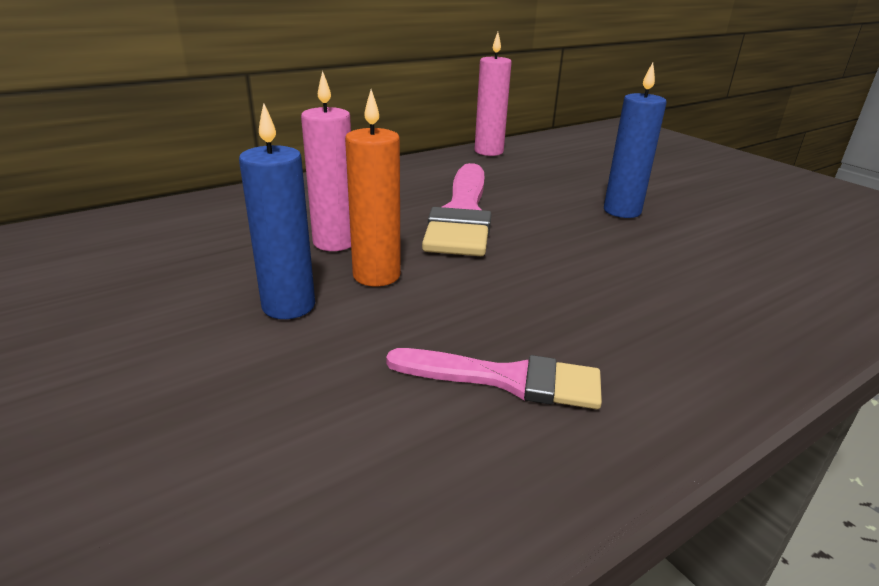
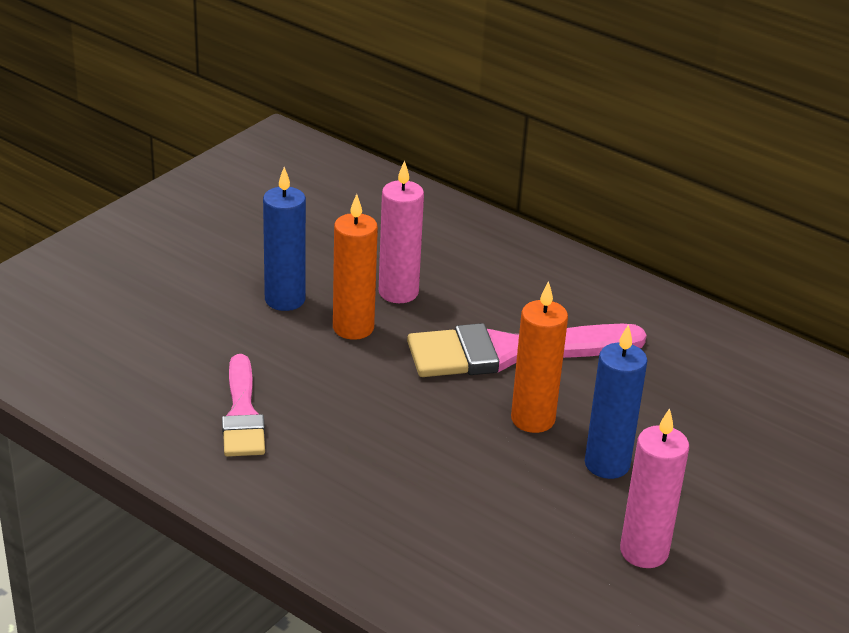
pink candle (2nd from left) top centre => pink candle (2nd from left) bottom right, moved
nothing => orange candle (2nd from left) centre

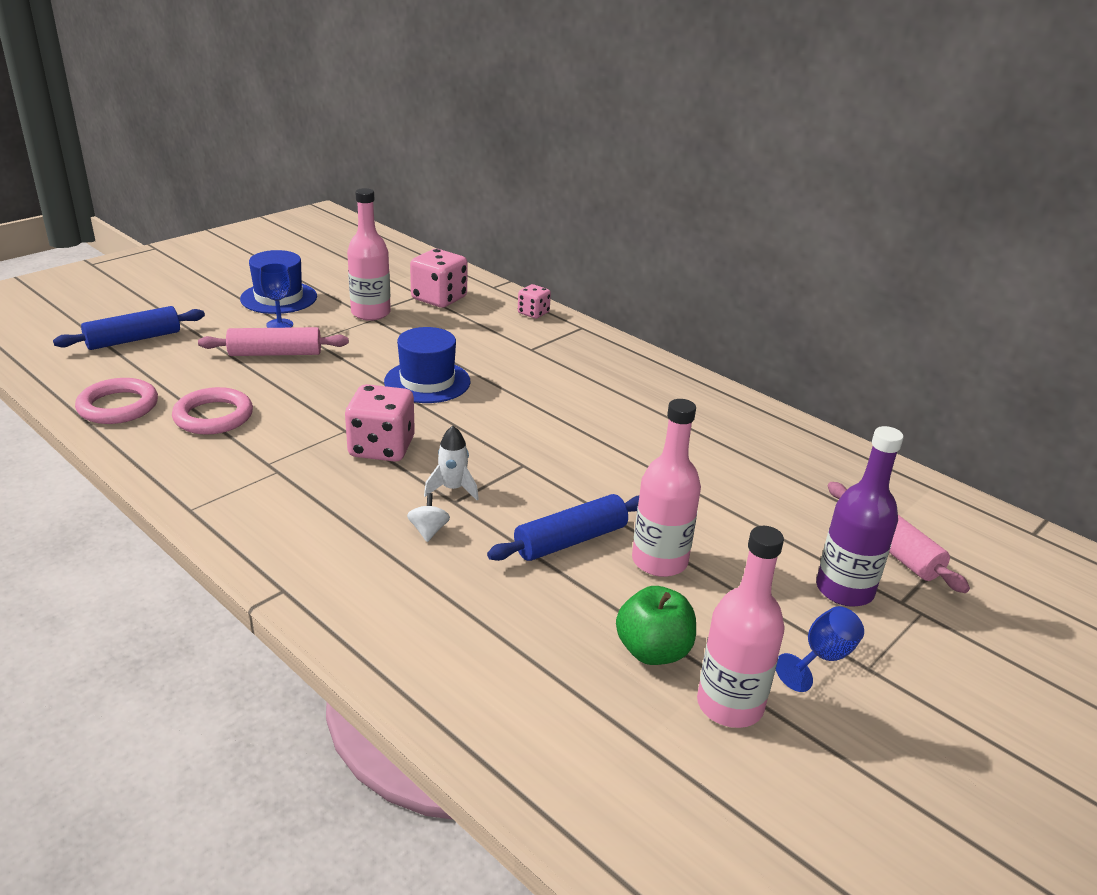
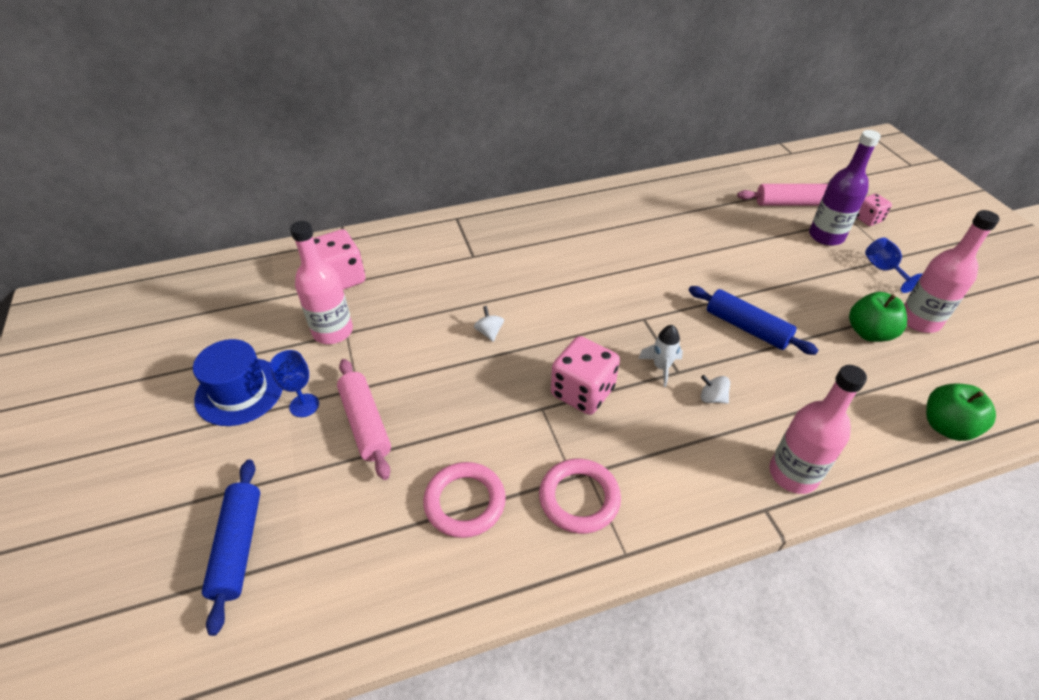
pink dice (3rd from left) centre => pink dice (3rd from left) top right, moved
pink rolling pin (1st from left) middle left => pink rolling pin (1st from left) centre, 45 degrees counterclockwise
blue hat (2nd from left) centre => white spinning top (1st from left) centre
pink ring (1st from left in the first image) middle left => pink ring (2nd from left) bottom centre, moved
pink bottle (2nd from left) centre => pink bottle (2nd from left) middle right, moved
blue rolling pin (2nd from left) centre => blue rolling pin (2nd from left) middle right, 45 degrees counterclockwise
nothing => green apple (2nd from left) middle right

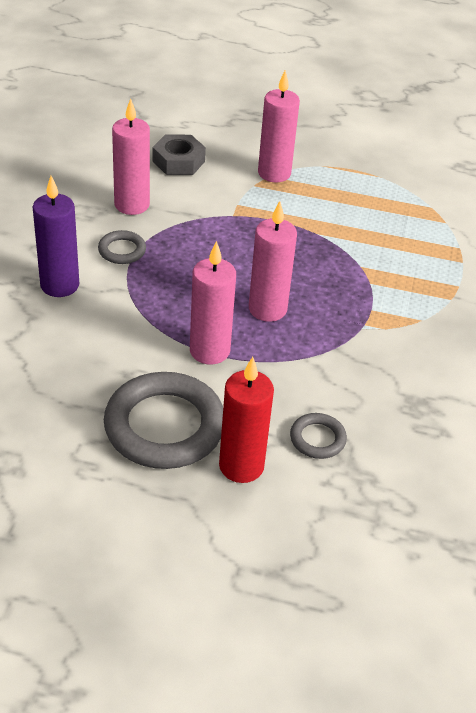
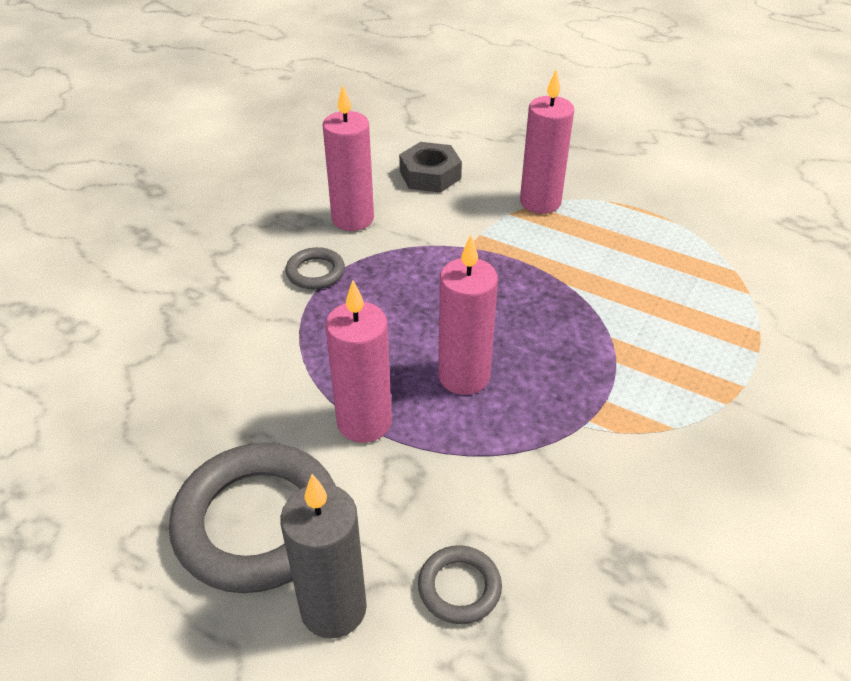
purple candle top left => nothing
red candle centre => grey candle bottom centre

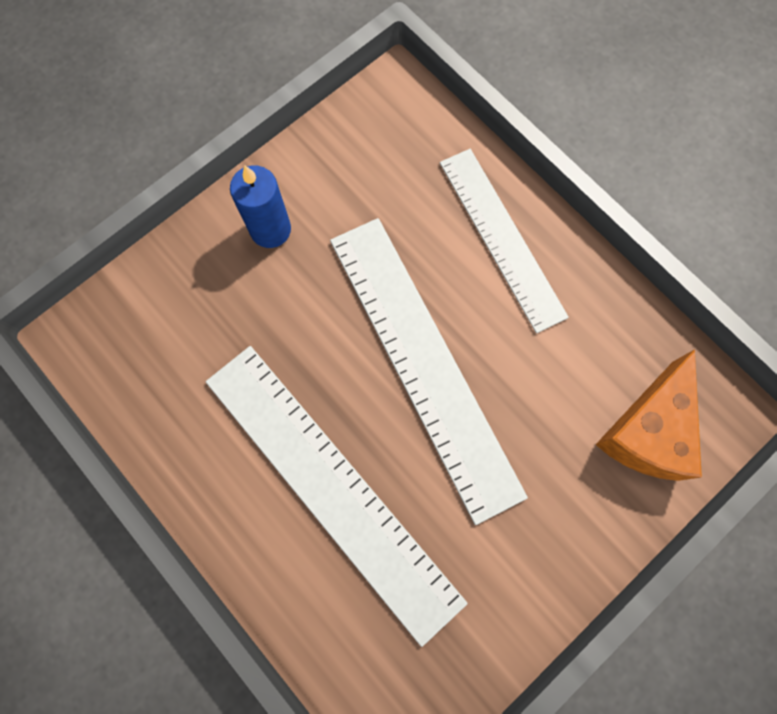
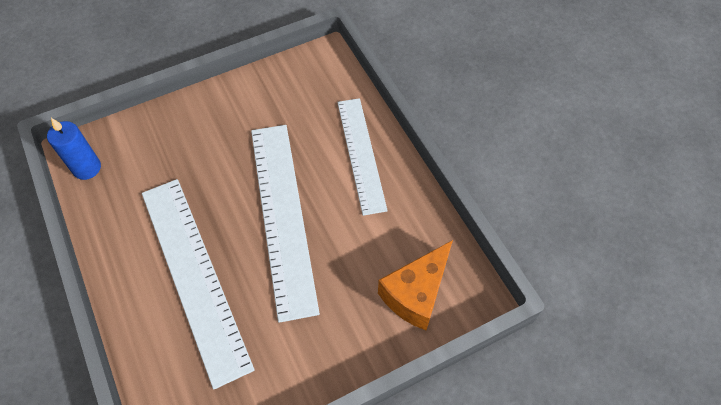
blue candle top centre => blue candle middle left, moved

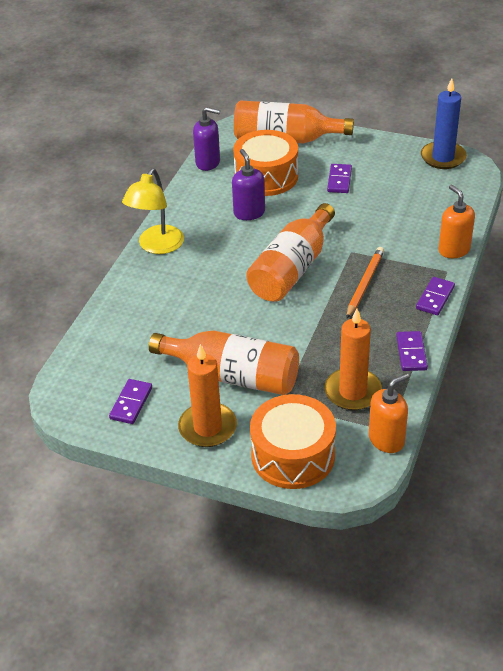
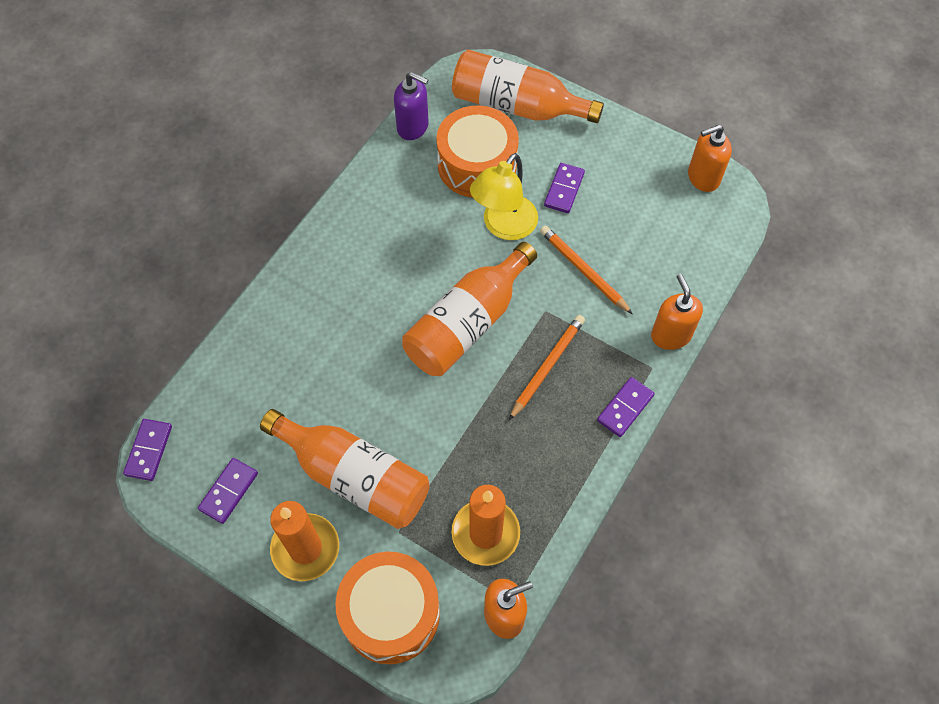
blue candle top right => orange soap dispenser (3rd from left) top right
purple soap dispenser (2nd from left) top centre => nothing
yellow lamp top left => yellow lamp top centre, moved
purple domino (3rd from left in the first image) middle right => purple domino (1st from left) middle left, moved
nothing => orange pencil (2nd from left) centre

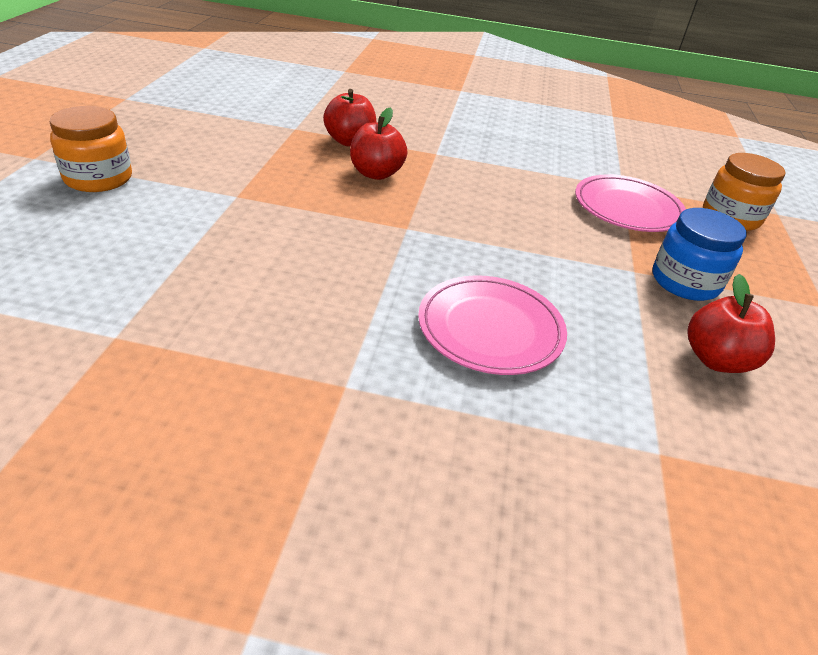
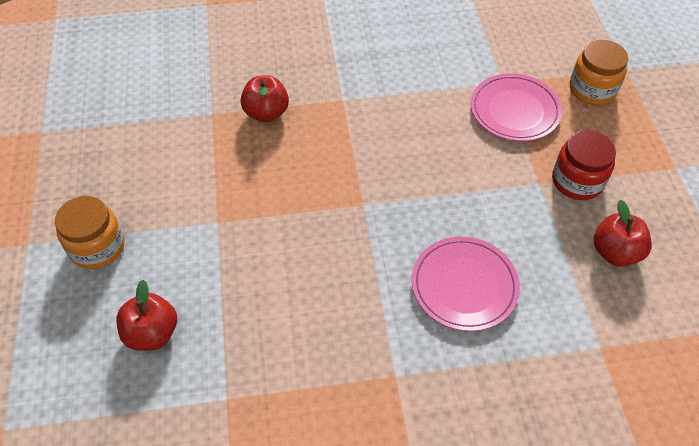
red apple (2nd from left in the first image) top centre => red apple (1st from left) bottom left, moved
blue jar middle right => red jar middle right

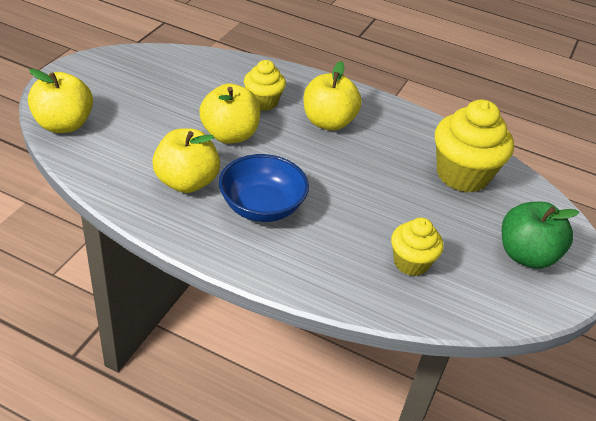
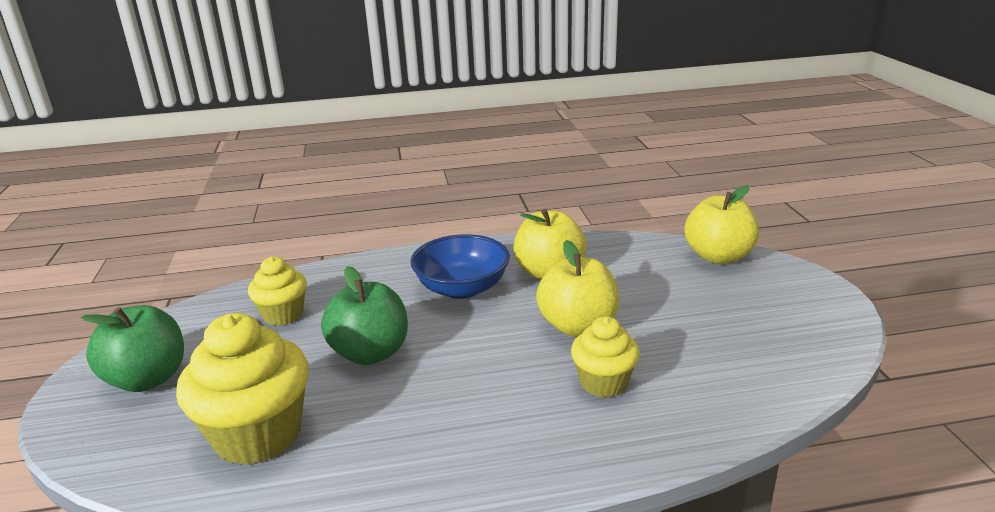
yellow apple (4th from left) top centre => nothing
nothing => green apple (2nd from left) centre

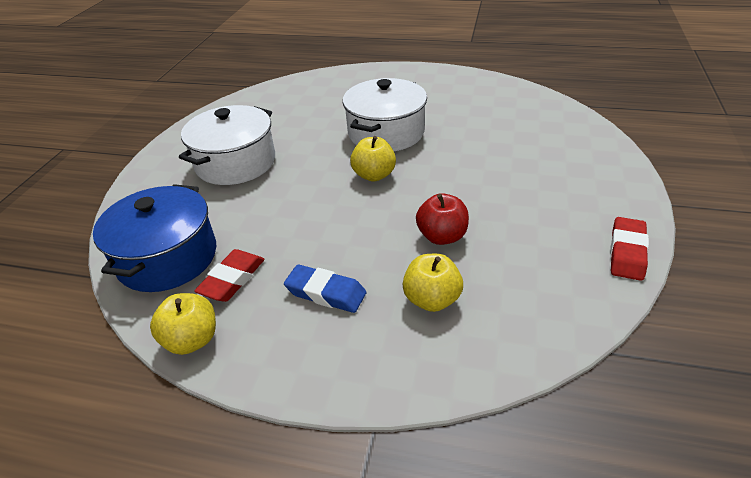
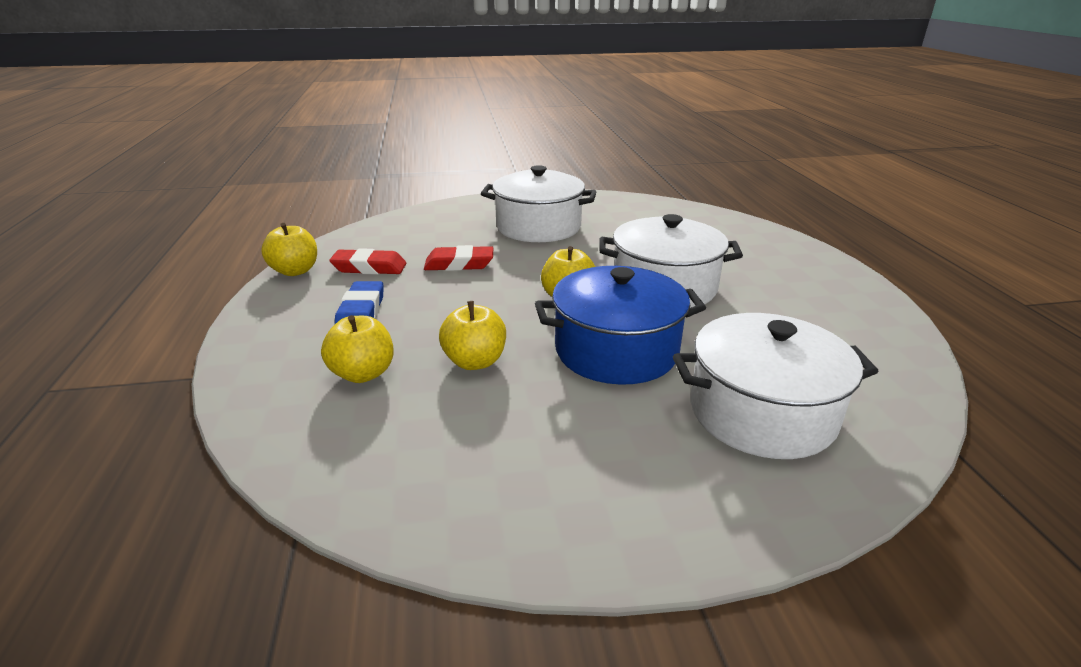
blue pot middle left => blue pot centre, moved
red apple centre => yellow apple (3rd from left) centre
red eraser (2nd from left) middle right => red eraser (2nd from left) centre, moved
nothing => white pot (3rd from left) middle right

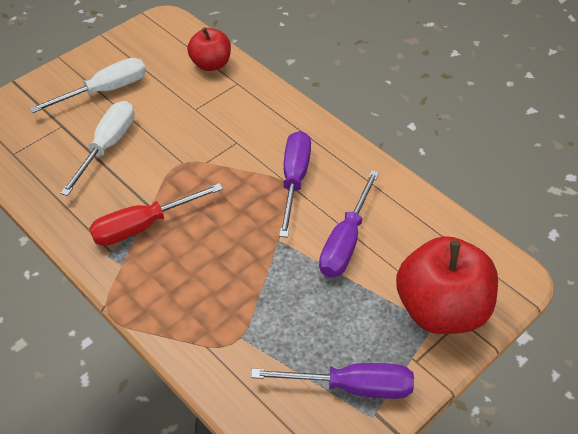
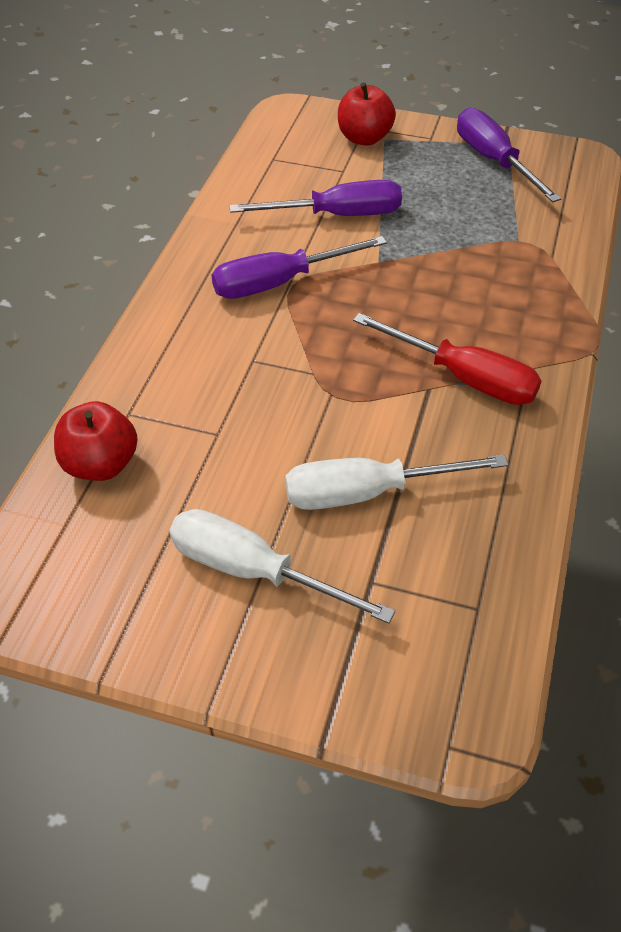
red apple (2nd from left) middle right => red apple (2nd from left) top centre, x0.57

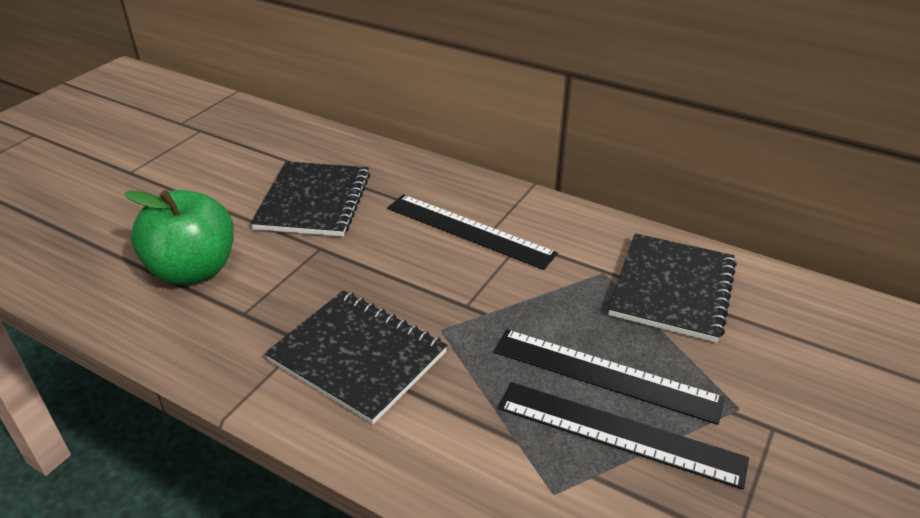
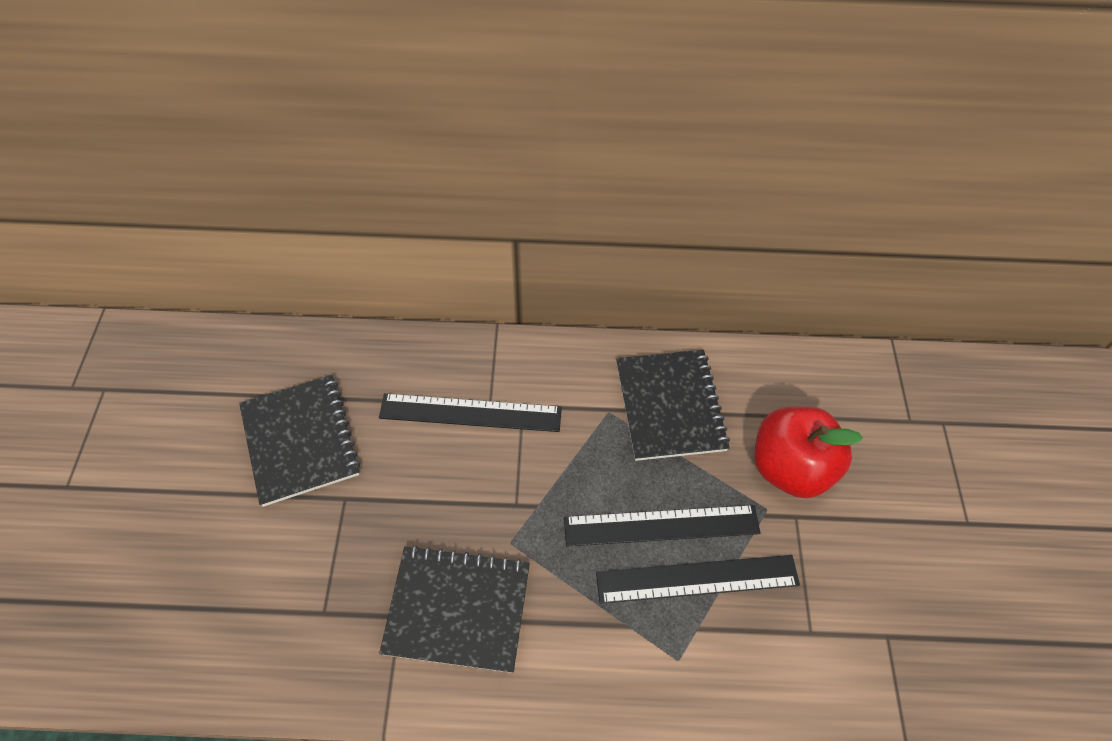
green apple middle left => nothing
nothing => red apple middle right

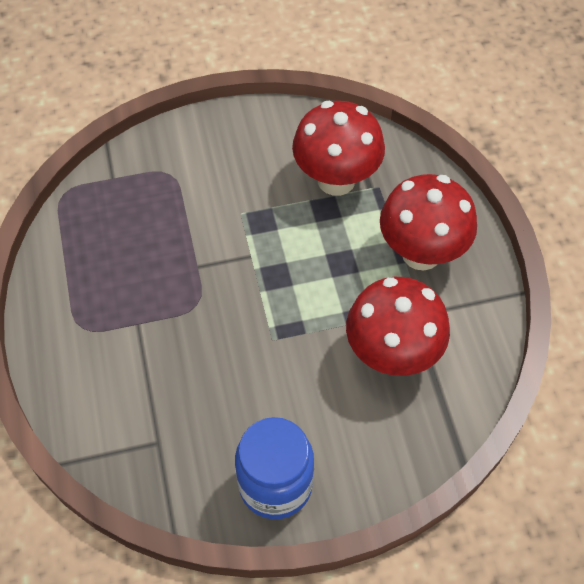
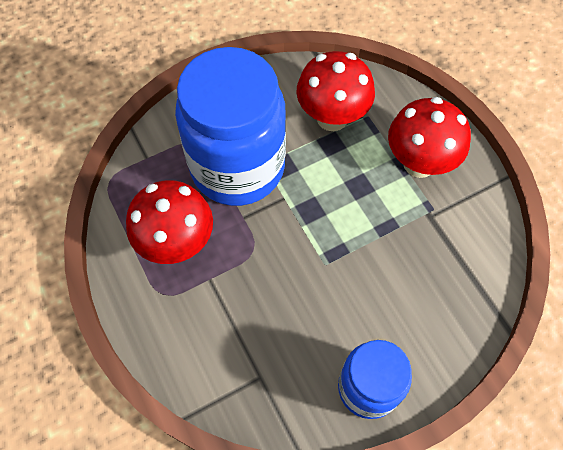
red mushroom (2nd from left in the first image) middle right => red mushroom (1st from left) middle left, moved
nothing => blue jar (1st from left) top centre

